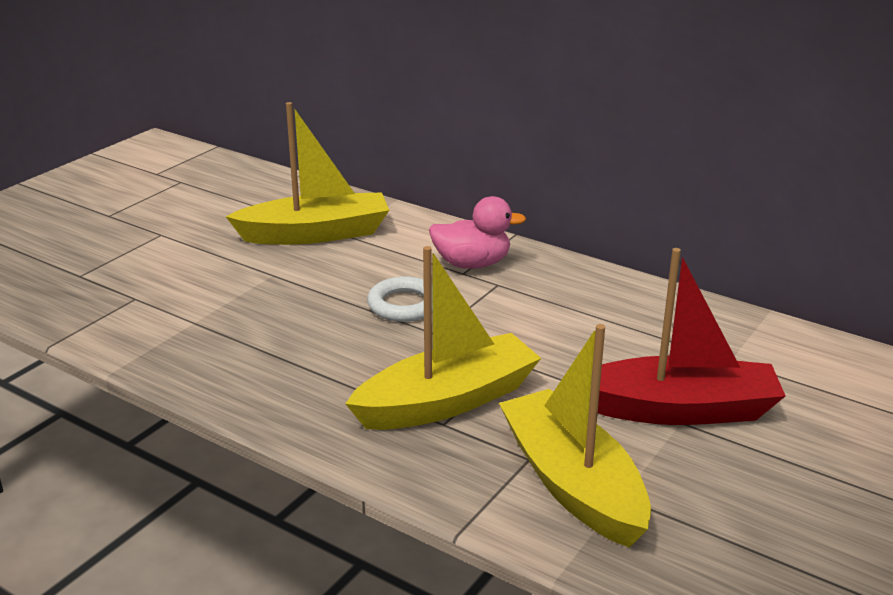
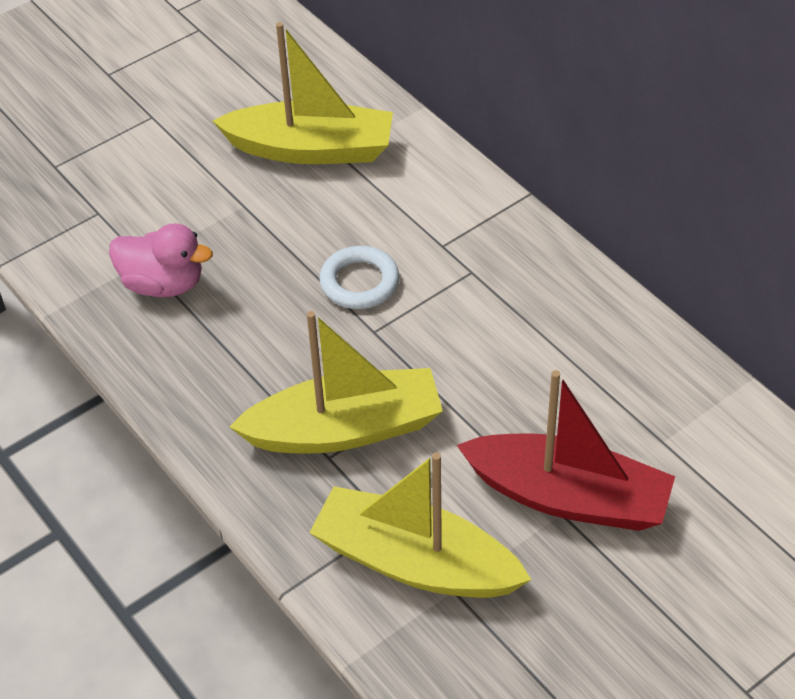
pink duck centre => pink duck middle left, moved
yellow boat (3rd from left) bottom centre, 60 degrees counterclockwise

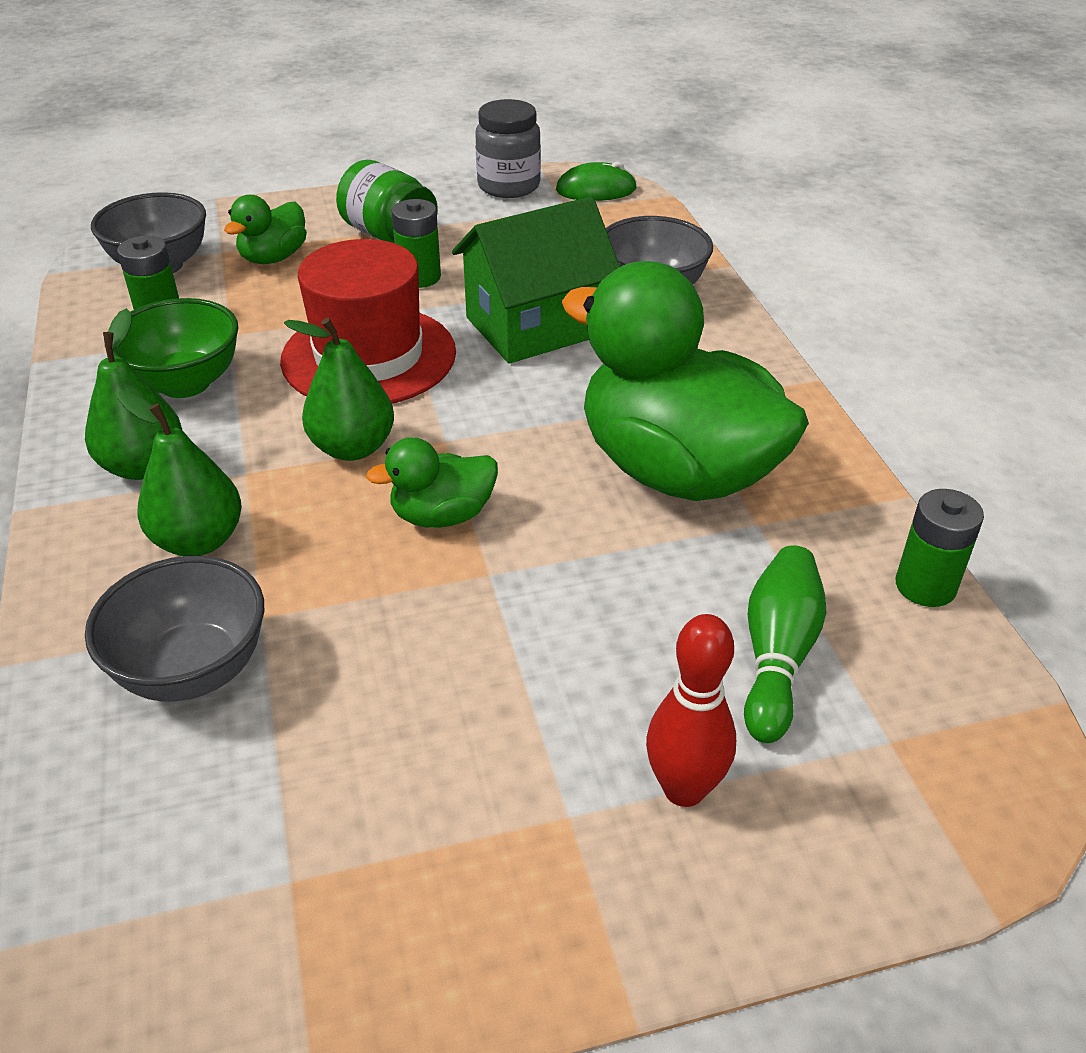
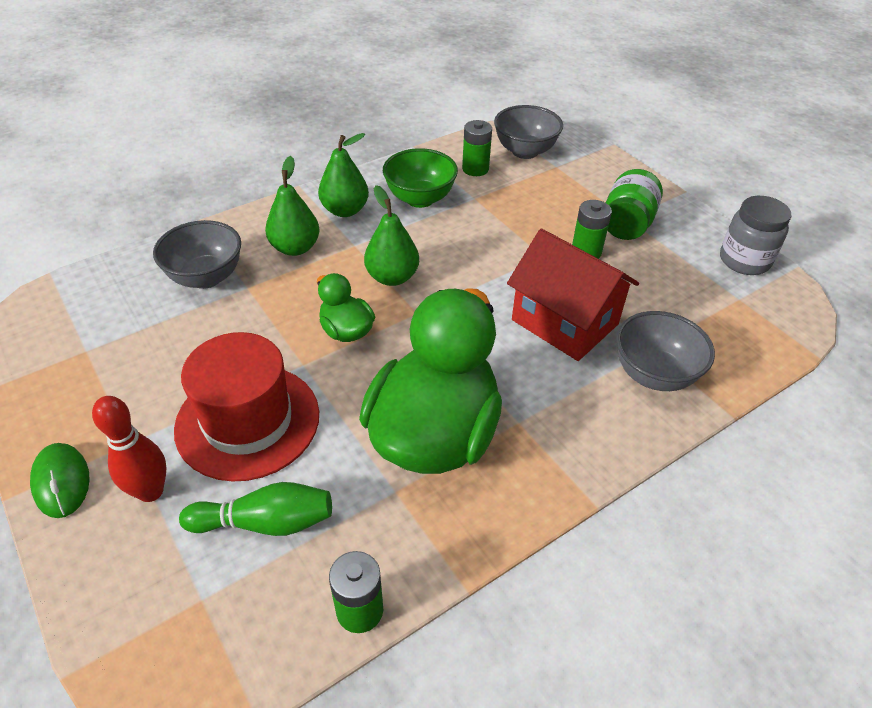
green mouse top centre => green mouse bottom left, moved
green duck (1st from left) top left => nothing
green house top centre => red house centre
red hat top centre => red hat middle left, moved

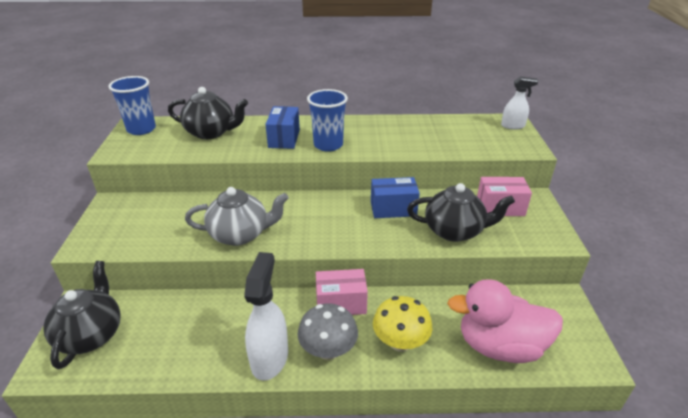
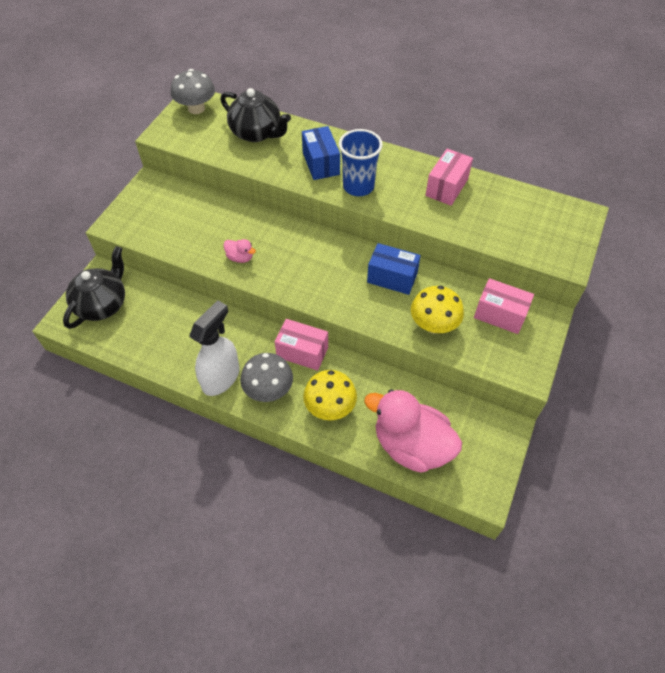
blue cup (1st from left) top left => grey mushroom (1st from left) top left
white spray bottle (2nd from left) top right => nothing
blue box (1st from left) top centre, 45 degrees counterclockwise
black teapot (3rd from left) middle right => yellow mushroom (2nd from left) centre
grey teapot centre => pink duck (1st from left) centre
nothing => pink box (2nd from left) top right

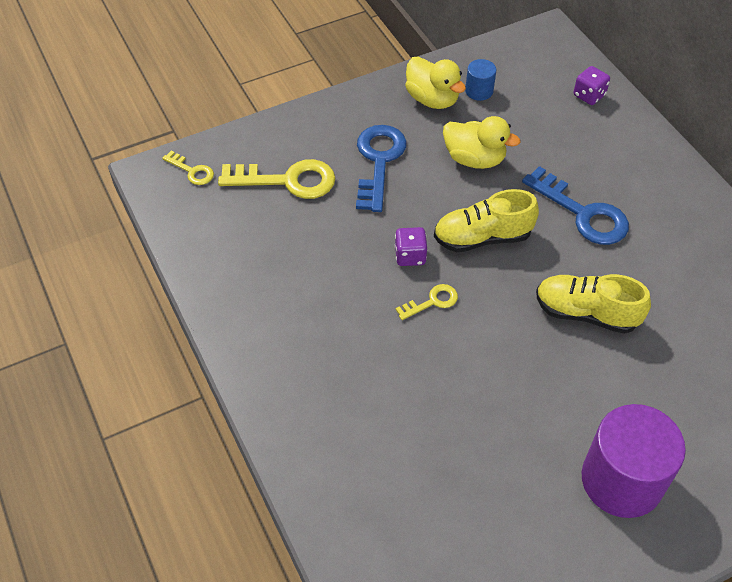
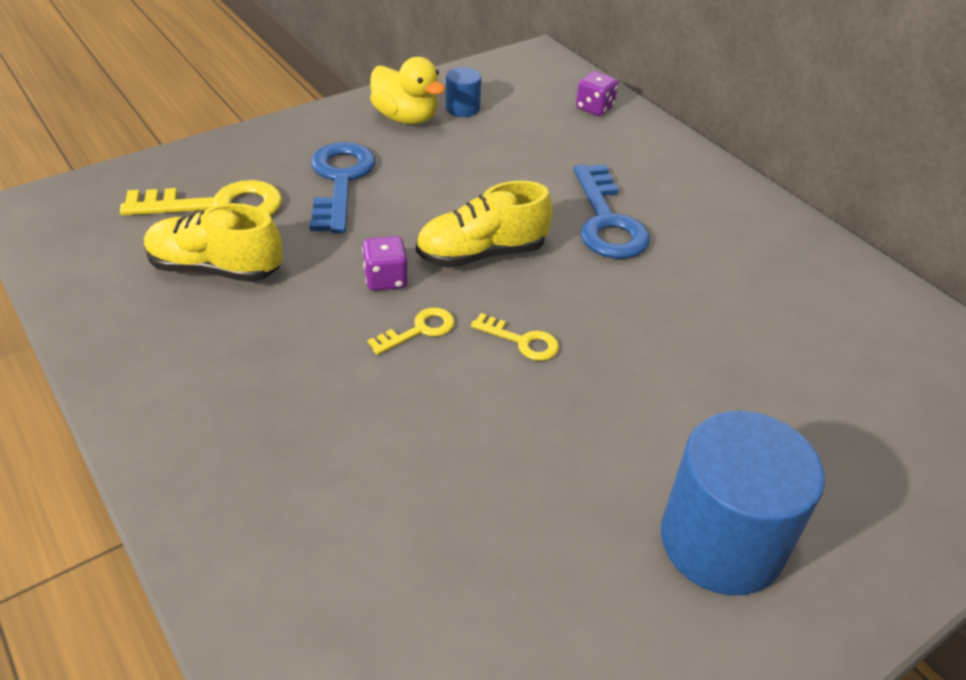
yellow duck (2nd from left) top centre => nothing
yellow key (1st from left in the first image) top left => yellow key (3rd from left) centre, moved
blue key (2nd from left) middle right => blue key (2nd from left) top centre, 45 degrees clockwise
yellow shoe (2nd from left in the first image) middle right => yellow shoe (1st from left) middle left, moved
purple cylinder bottom right => blue cylinder (2nd from left) bottom right

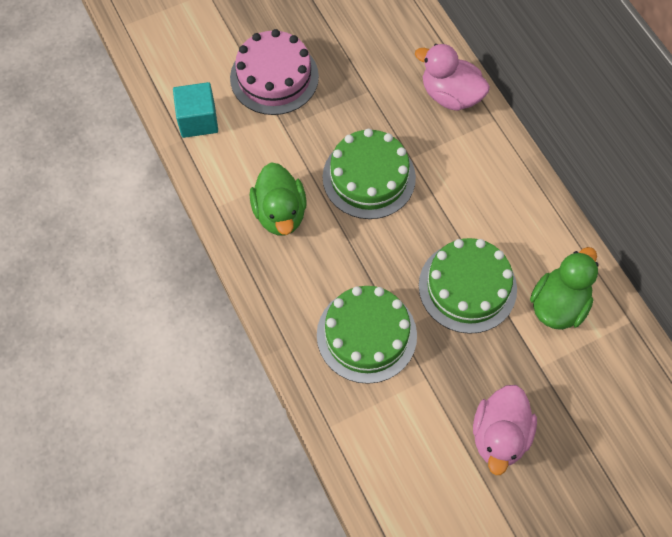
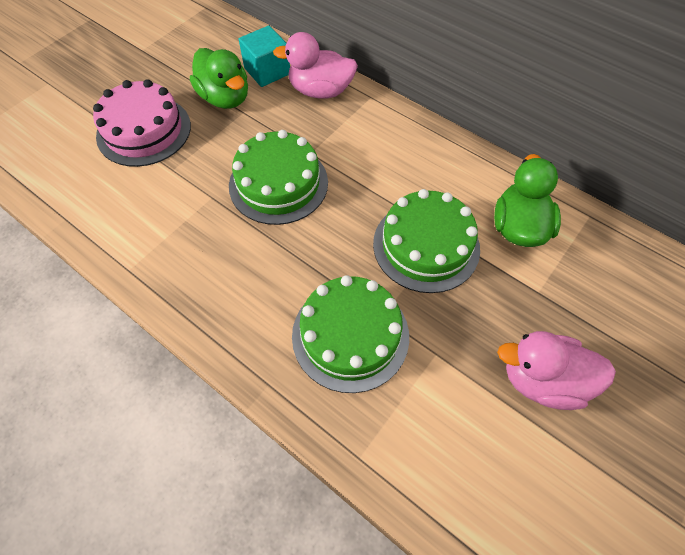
turquoise cube top left => turquoise cube top centre, moved
green duck (1st from left) centre => green duck (1st from left) top left, moved
pink duck (2nd from left) bottom right, 105 degrees clockwise

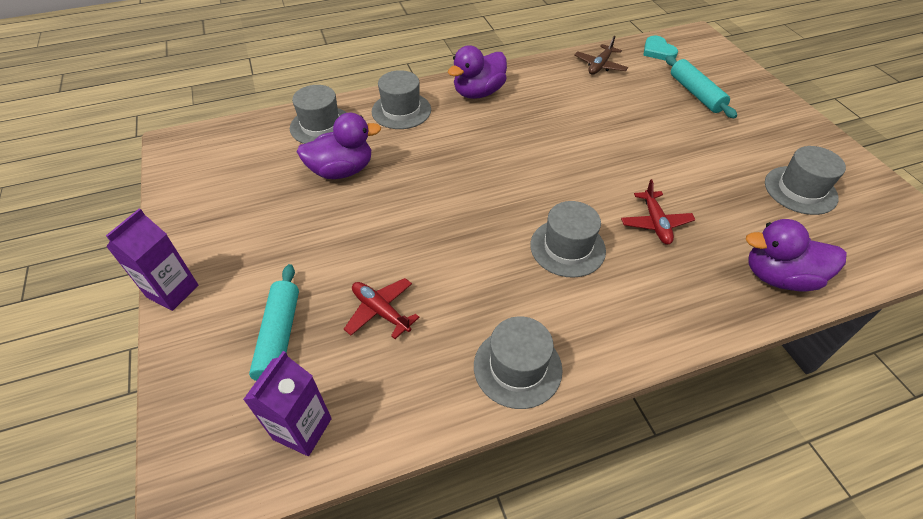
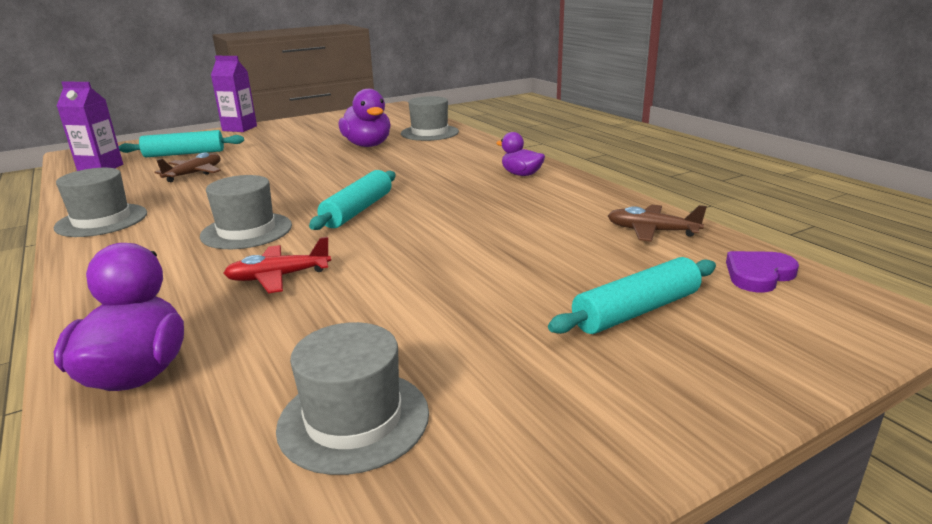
turquoise heart top right => purple heart middle right
purple duck (2nd from left in the first image) top centre => purple duck (3rd from left) top centre, x0.61
grey hat (2nd from left) top centre => nothing
red plane (1st from left) centre => brown plane (1st from left) top left
nothing => turquoise rolling pin (2nd from left) centre

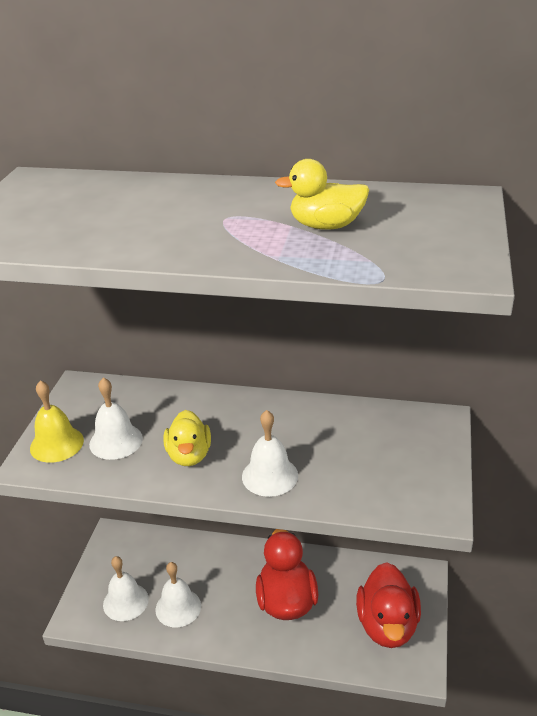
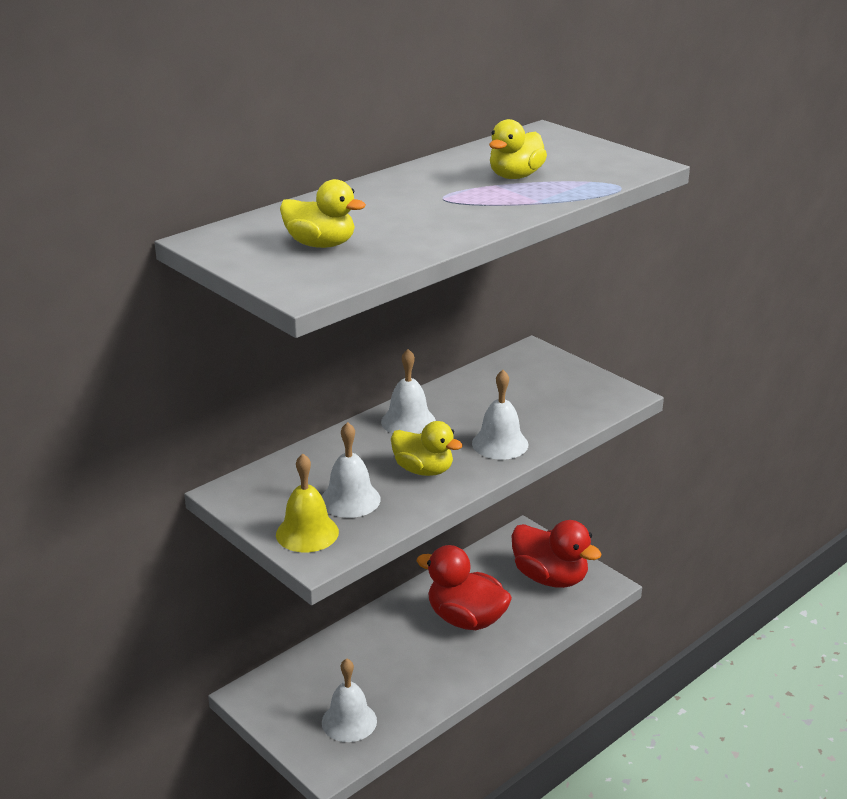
white bell (3rd from left) bottom left => white bell (3rd from left) centre, moved
nothing => yellow duck (1st from left) top centre

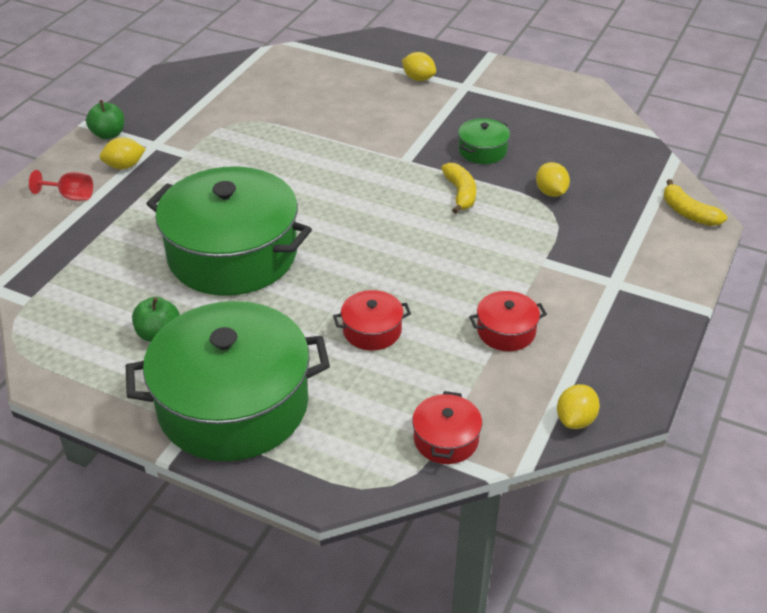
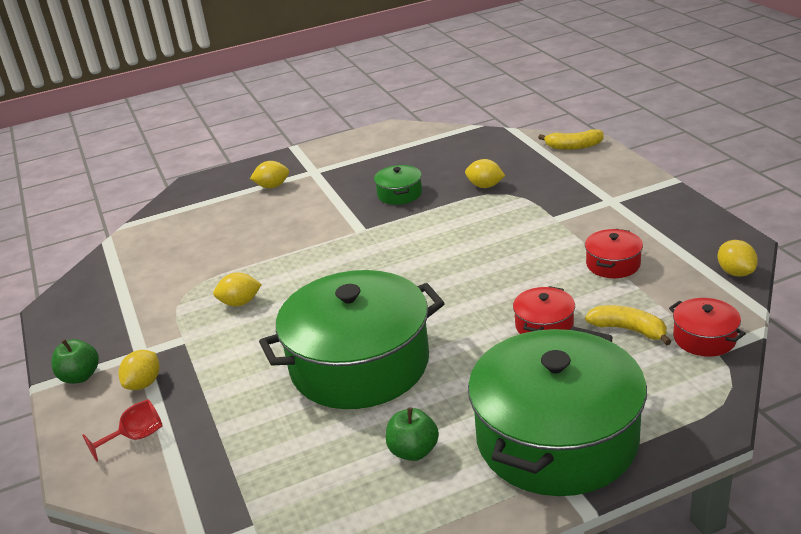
yellow banana (1st from left in the first image) top centre => yellow banana (2nd from left) middle right, moved
nothing => yellow lemon (2nd from left) middle left

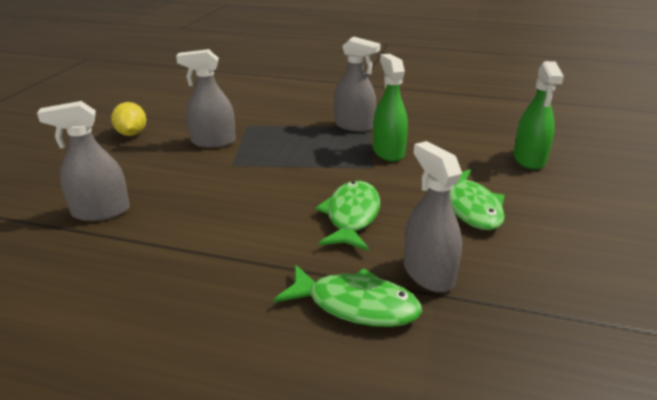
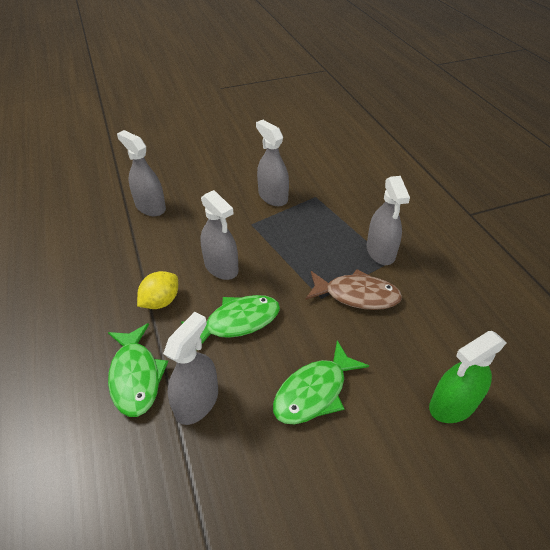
green spray bottle (1st from left) top centre => brown fish centre
yellow lemon top left => yellow lemon middle left, moved
nothing => grey spray bottle (3rd from left) centre

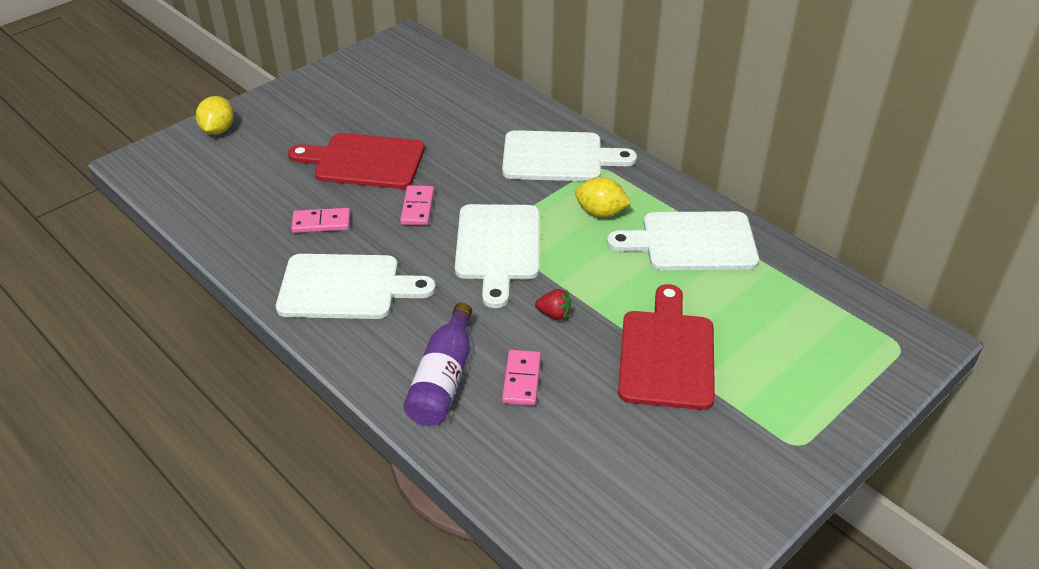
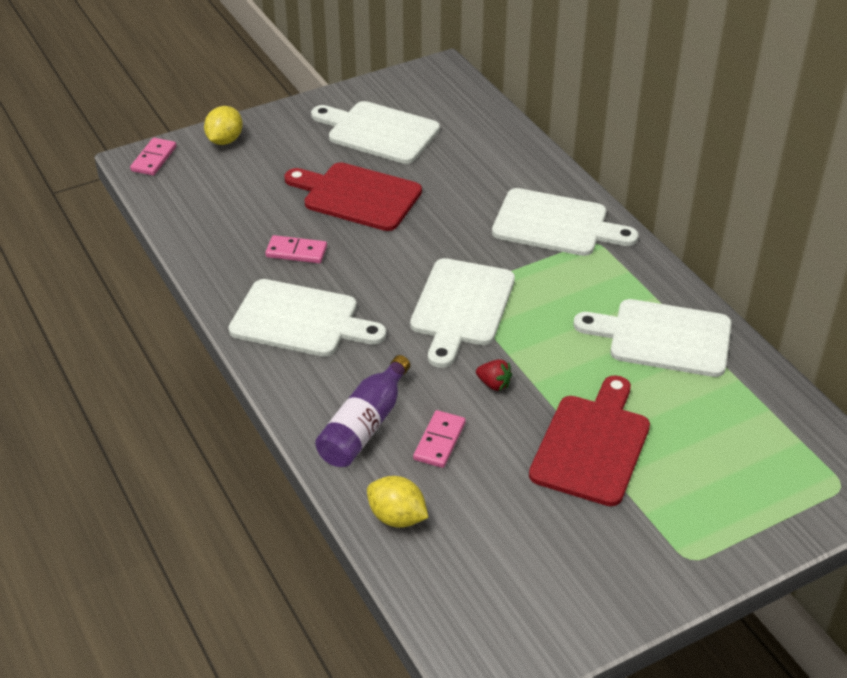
yellow lemon (2nd from left) centre => yellow lemon (2nd from left) bottom centre, moved
pink domino (2nd from left in the first image) centre => pink domino (1st from left) top left, moved
nothing => white cutting board (2nd from left) top centre

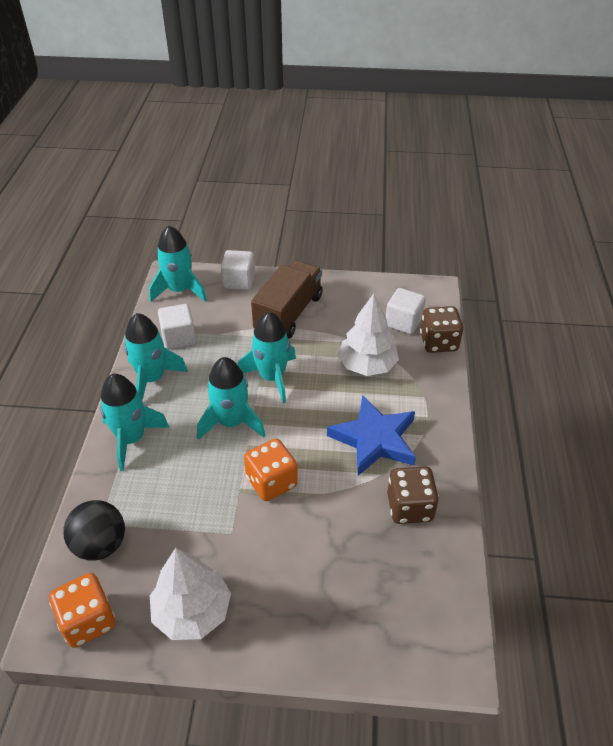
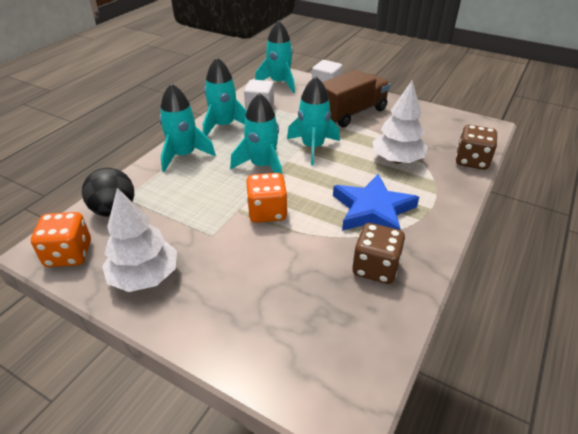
white cube (3rd from left) centre => nothing

